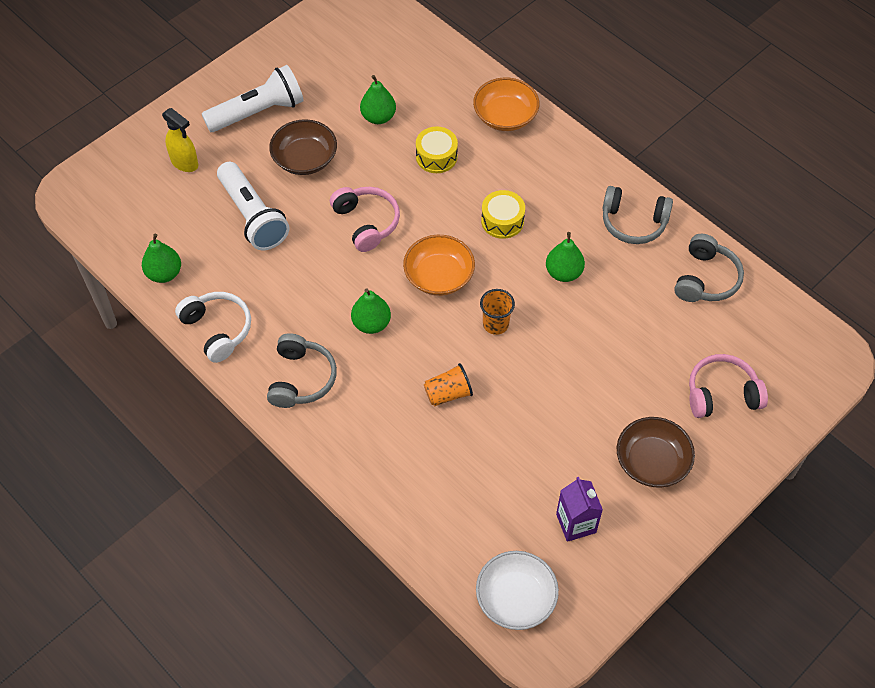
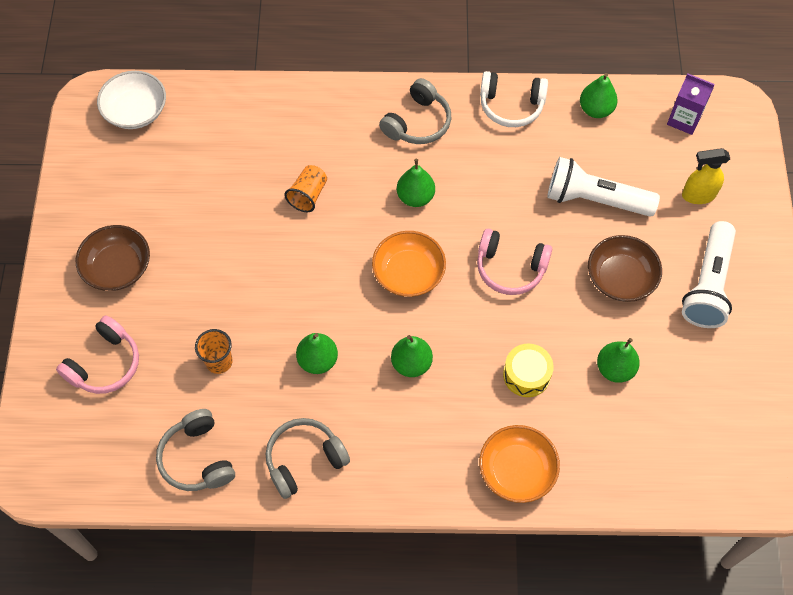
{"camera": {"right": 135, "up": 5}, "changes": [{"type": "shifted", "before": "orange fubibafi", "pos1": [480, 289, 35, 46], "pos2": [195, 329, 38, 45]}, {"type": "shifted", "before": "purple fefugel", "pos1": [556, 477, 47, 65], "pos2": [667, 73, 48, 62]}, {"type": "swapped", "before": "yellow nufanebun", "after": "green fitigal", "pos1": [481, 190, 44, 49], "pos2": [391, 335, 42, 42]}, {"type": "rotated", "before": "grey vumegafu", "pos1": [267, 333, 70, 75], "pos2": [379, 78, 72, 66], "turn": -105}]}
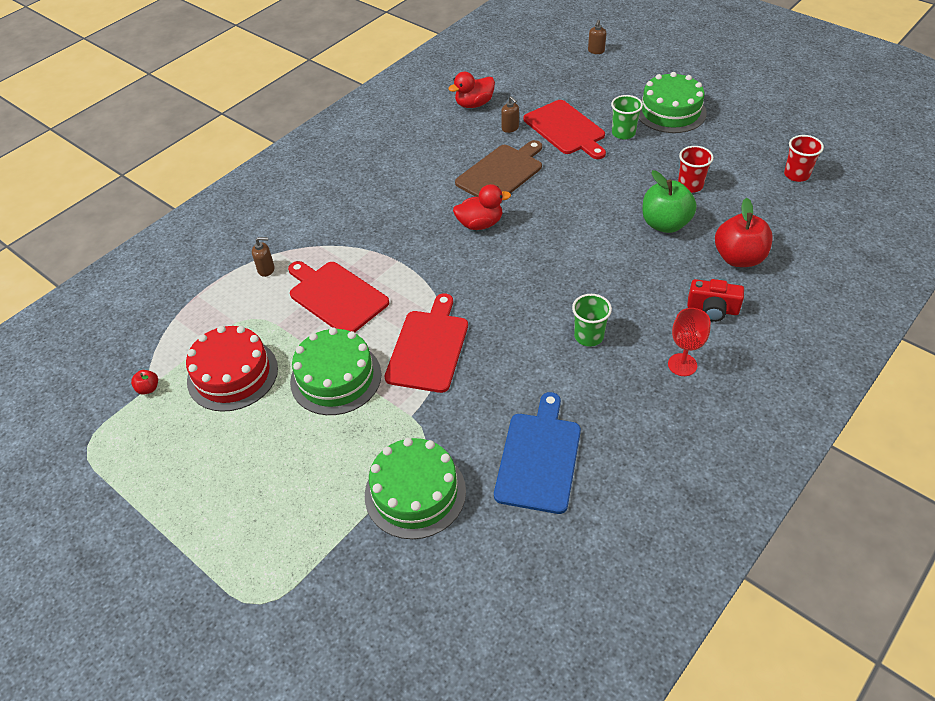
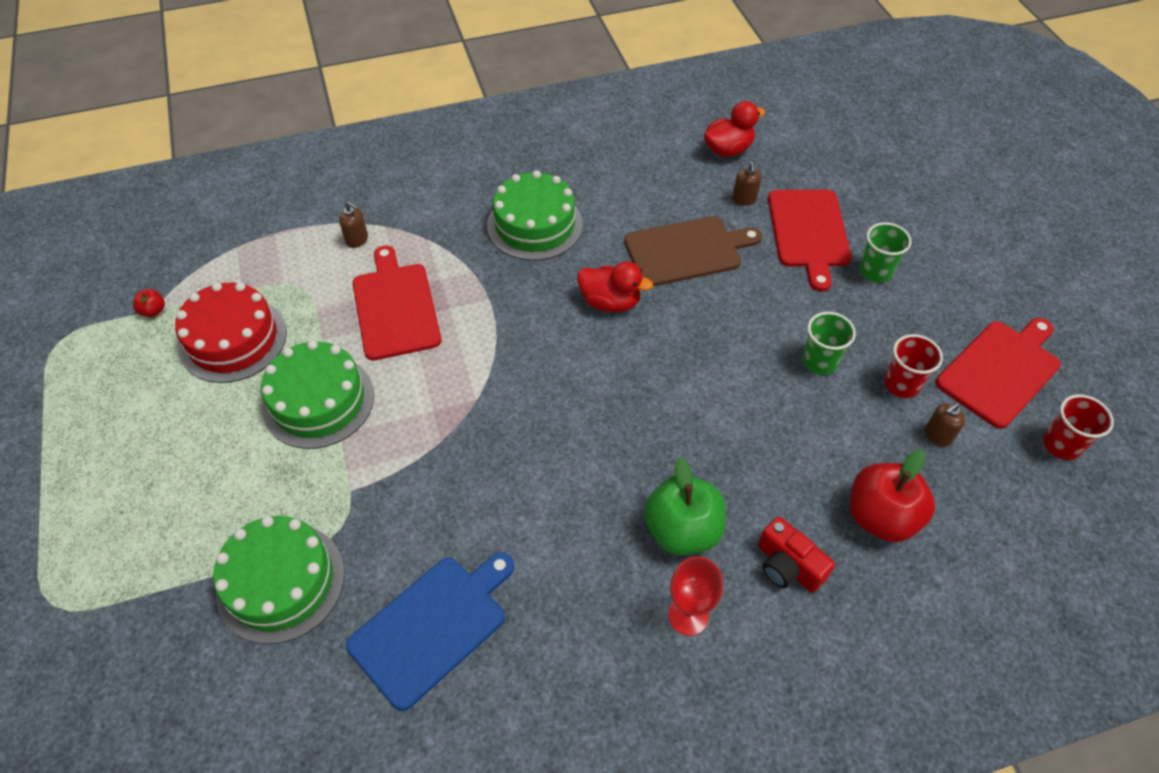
{"camera": {"right": 30, "up": 5}, "changes": [{"type": "shifted", "before": "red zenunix", "pos1": [385, 293, 83, 100], "pos2": [936, 318, 125, 111]}, {"type": "shifted", "before": "green fubibafi", "pos1": [572, 294, 40, 53], "pos2": [802, 312, 54, 63]}, {"type": "shifted", "before": "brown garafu", "pos1": [588, 20, 18, 34], "pos2": [925, 403, 40, 44]}, {"type": "shifted", "before": "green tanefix", "pos1": [638, 72, 69, 61], "pos2": [487, 170, 96, 91]}, {"type": "shifted", "before": "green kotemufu", "pos1": [642, 170, 55, 63], "pos2": [644, 457, 82, 98]}, {"type": "rotated", "before": "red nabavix", "pos1": [448, 72, 47, 36], "pos2": [704, 101, 61, 56], "turn": 150}]}
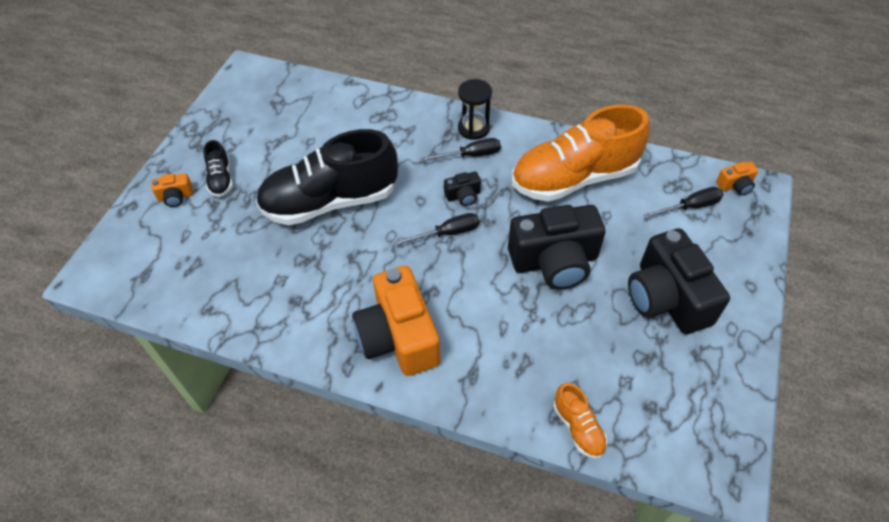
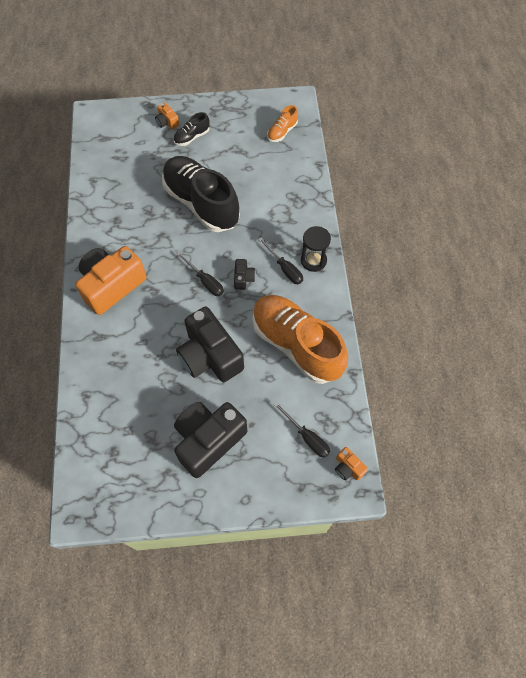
{"camera": {"right": 65, "up": 10}, "changes": [{"type": "shifted", "before": "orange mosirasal", "pos1": [553, 383, 54, 76], "pos2": [267, 105, 31, 37]}, {"type": "rotated", "before": "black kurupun", "pos1": [444, 171, 37, 35], "pos2": [234, 259, 22, 31], "turn": -135}]}
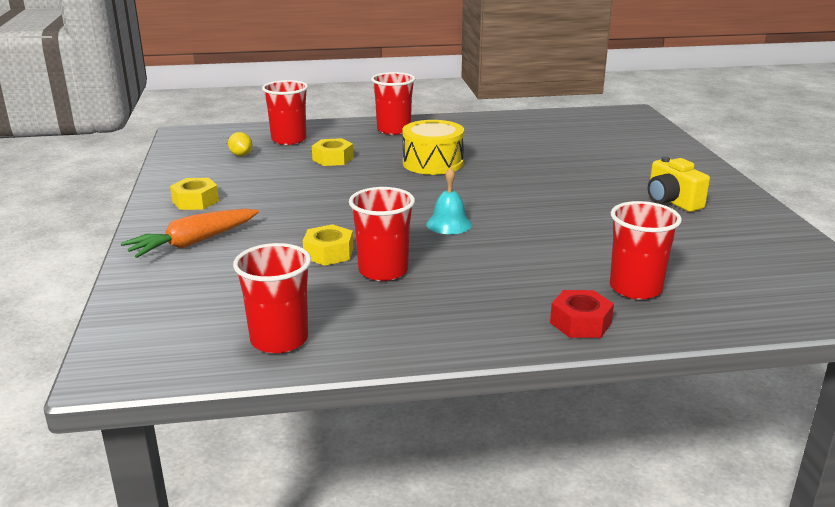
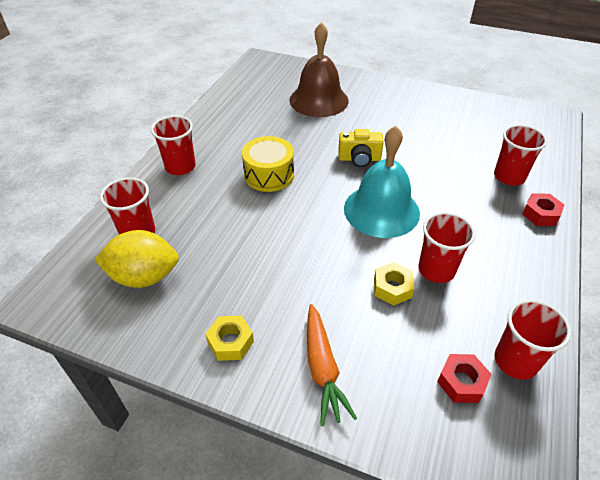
{"camera": {"right": -60, "up": 20}, "changes": [{"type": "gone", "before": "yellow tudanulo", "pos1": [312, 138, 42, 28]}, {"type": "new", "after": "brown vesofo", "pos2": [289, 22, 60, 95]}, {"type": "new", "after": "red tudanulo", "pos2": [437, 354, 54, 49]}, {"type": "shifted", "before": "yellow kurupun", "pos1": [648, 156, 62, 56], "pos2": [338, 129, 46, 38]}, {"type": "scaled", "before": "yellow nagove", "pos1": [228, 132, 25, 24], "pos2": [95, 230, 84, 58], "scale": 2.3}, {"type": "scaled", "before": "turquoise vesofo", "pos1": [426, 167, 46, 67], "pos2": [344, 126, 76, 112], "scale": 2.2}]}
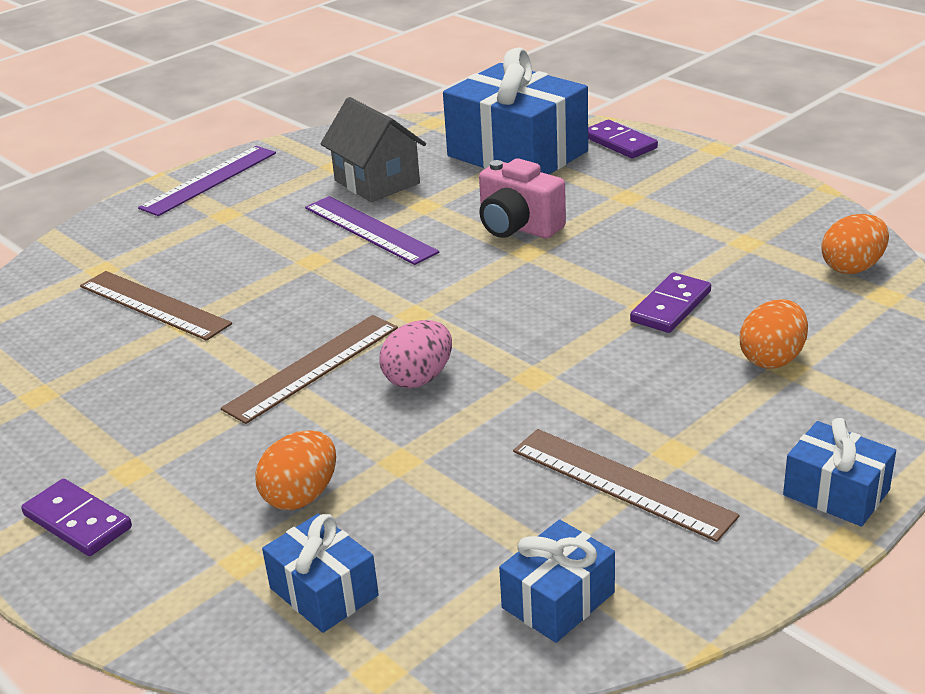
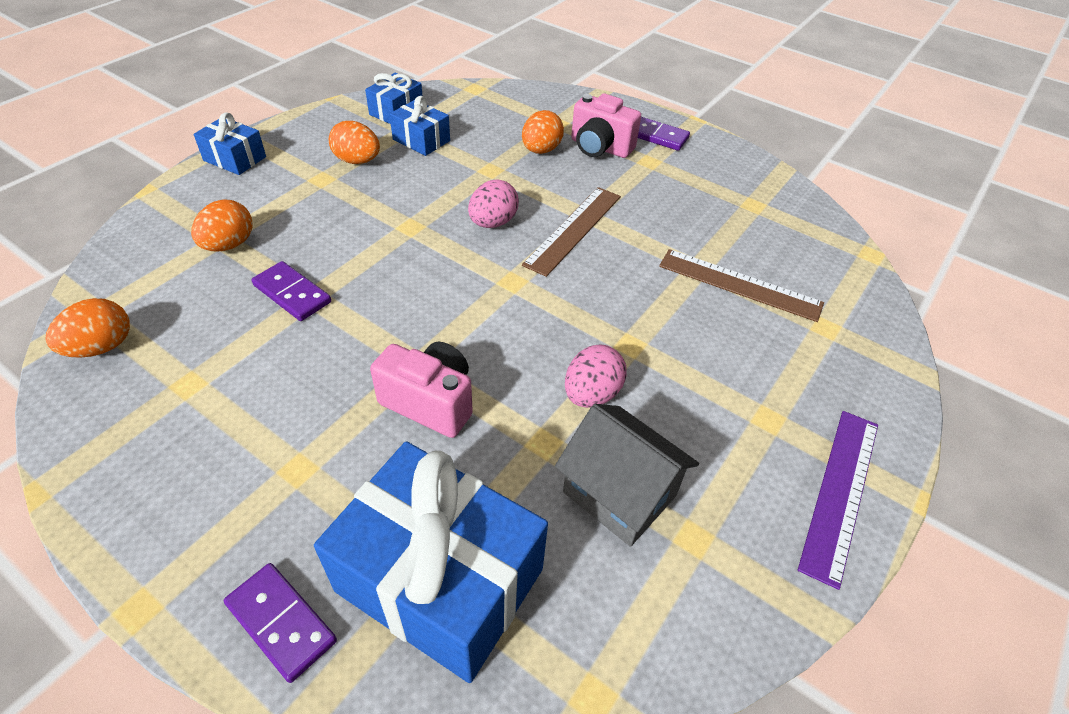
{"camera": {"right": 165, "up": 15}, "changes": [{"type": "new", "after": "pink kurupun", "pos2": [571, 93, 70, 65]}, {"type": "shifted", "before": "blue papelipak", "pos1": [262, 513, 117, 120], "pos2": [389, 96, 61, 60]}, {"type": "swapped", "before": "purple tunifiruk", "after": "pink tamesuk", "pos1": [305, 196, 134, 69], "pos2": [565, 344, 62, 64]}, {"type": "swapped", "before": "brown tunifiruk", "after": "orange tamesuk", "pos1": [513, 429, 227, 113], "pos2": [329, 121, 51, 43]}, {"type": "rotated", "before": "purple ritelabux", "pos1": [630, 272, 81, 61], "pos2": [252, 261, 79, 60], "turn": -75}]}
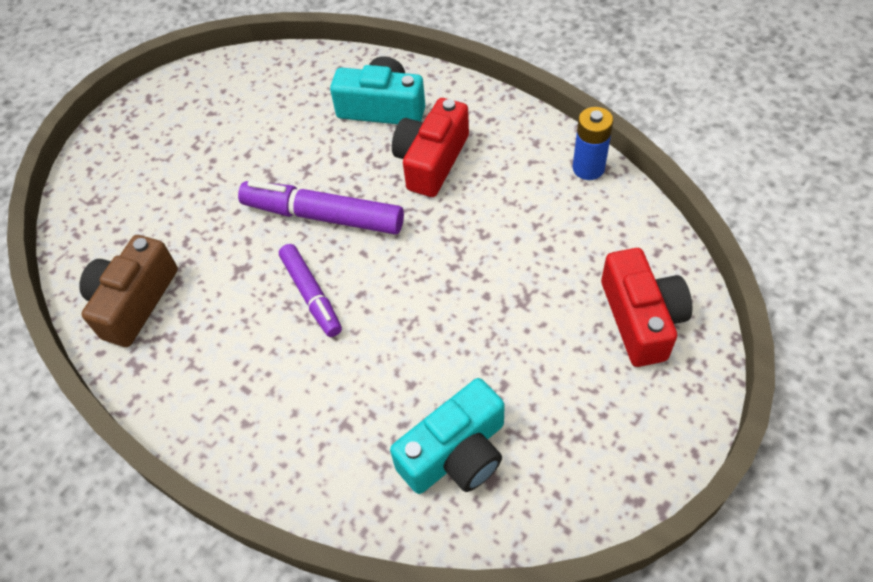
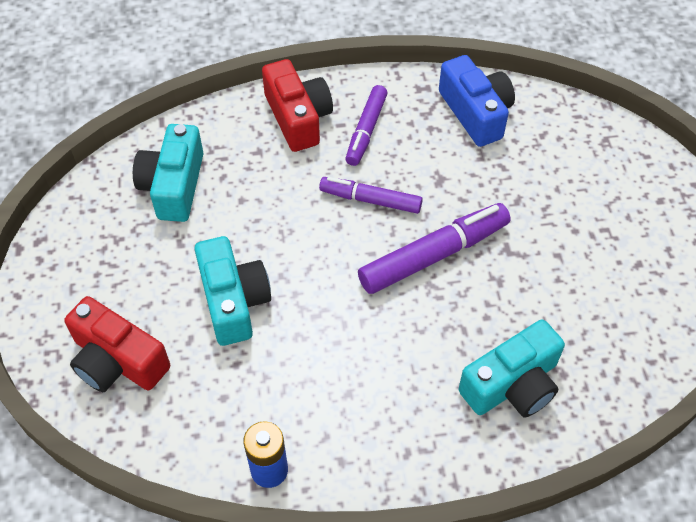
{"camera": {"right": 130, "up": 0}, "changes": [{"type": "new", "after": "turquoise kurupun", "pos2": [194, 236, 77, 110]}, {"type": "new", "after": "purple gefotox", "pos2": [345, 85, 43, 81]}, {"type": "shifted", "before": "red kurupun", "pos1": [392, 98, 77, 99], "pos2": [262, 59, 71, 93]}, {"type": "repainted", "before": "brown kurupun", "after": "blue kurupun", "pos1": [79, 235, 99, 112], "pos2": [439, 55, 76, 92]}]}
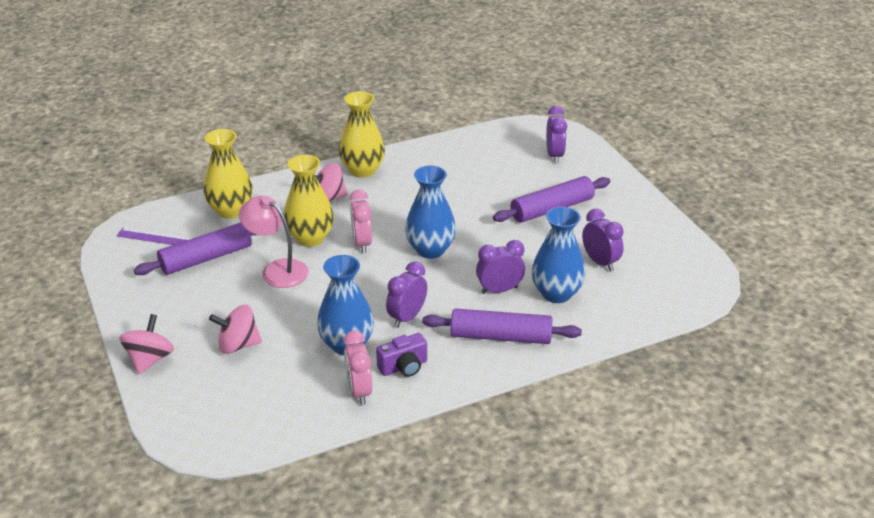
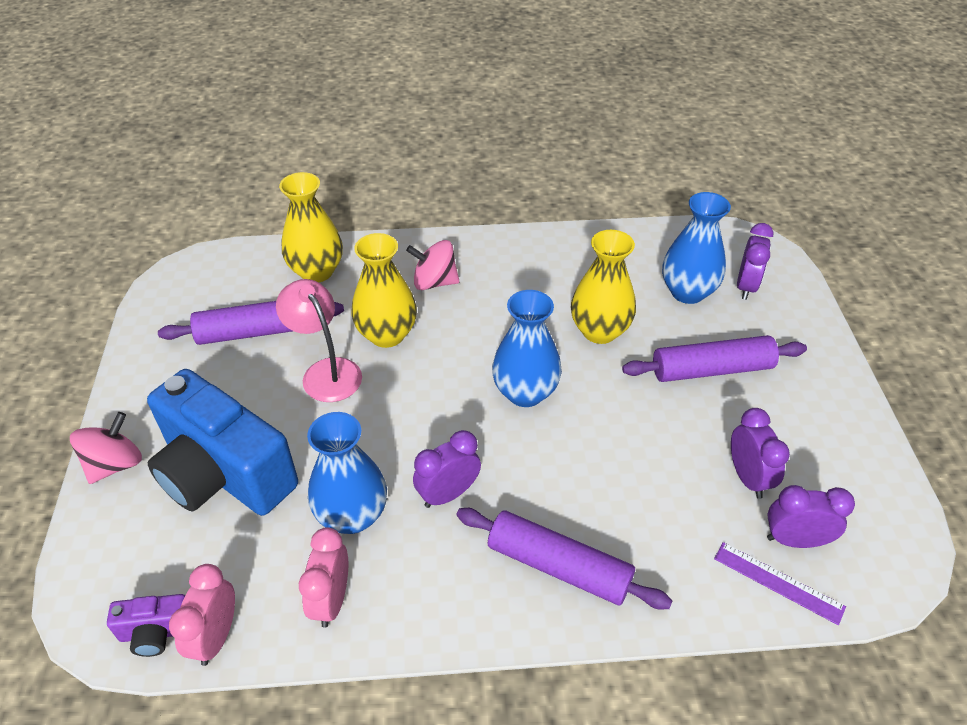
{"camera": {"right": 20, "up": 10}, "changes": [{"type": "shifted", "before": "purple tunifiruk", "pos1": [117, 228, 76, 17], "pos2": [714, 542, 132, 83]}, {"type": "shifted", "before": "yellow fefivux", "pos1": [339, 91, 46, 87], "pos2": [571, 230, 65, 114]}, {"type": "shifted", "before": "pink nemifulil", "pos1": [350, 189, 22, 64], "pos2": [169, 564, 66, 102]}, {"type": "shifted", "before": "purple kurupun", "pos1": [376, 333, 51, 44], "pos2": [107, 594, 78, 63]}, {"type": "shifted", "before": "purple nemifulil", "pos1": [476, 240, 49, 54], "pos2": [767, 485, 88, 63]}, {"type": "shifted", "before": "blue fefivux", "pos1": [532, 207, 53, 96], "pos2": [662, 192, 69, 112]}, {"type": "swapped", "before": "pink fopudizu", "after": "blue kurupun", "pos1": [209, 305, 53, 49], "pos2": [147, 369, 151, 147]}]}
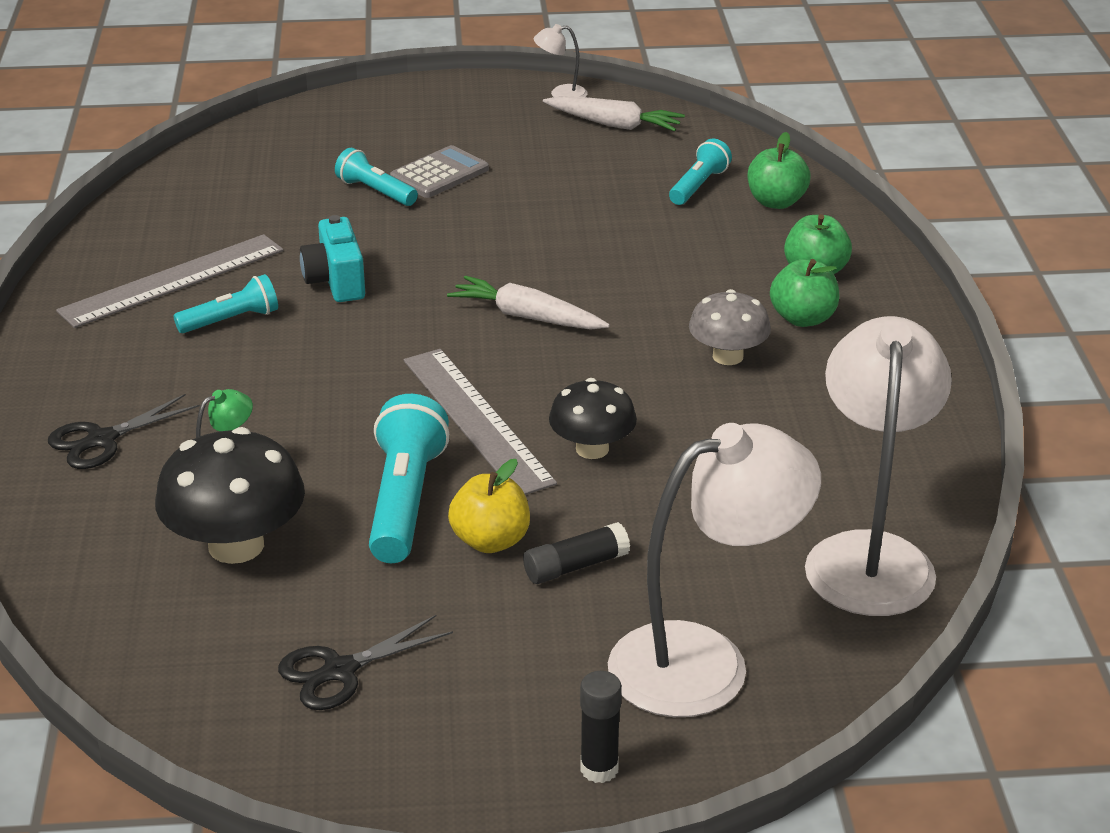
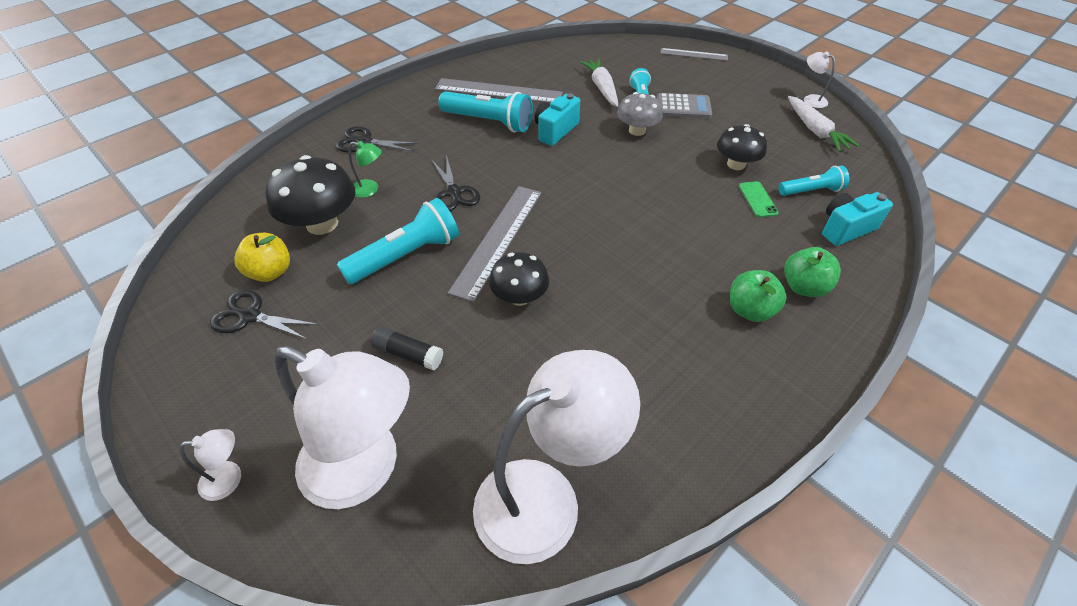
{"camera": {"right": 50, "up": 15}, "changes": [{"type": "new", "after": "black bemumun", "pos2": [431, 155, 49, 56]}, {"type": "new", "after": "grey tunifiruk", "pos2": [660, 48, 68, 13]}, {"type": "new", "after": "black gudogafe", "pos2": [717, 124, 50, 46]}, {"type": "new", "after": "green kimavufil", "pos2": [739, 181, 40, 36]}, {"type": "shifted", "before": "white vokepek", "pos1": [447, 276, 163, 54], "pos2": [580, 58, 39, 49]}, {"type": "shifted", "before": "yellow kotemufu", "pos1": [448, 459, 82, 94], "pos2": [235, 233, 55, 49]}, {"type": "shifted", "before": "grey gudogafe", "pos1": [689, 289, 82, 76], "pos2": [617, 92, 46, 44]}, {"type": "swapped", "before": "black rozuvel", "after": "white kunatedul", "pos1": [580, 671, 42, 112], "pos2": [179, 429, 62, 72]}, {"type": "swapped", "before": "green kotemufu", "after": "turquoise kurupun", "pos1": [748, 132, 63, 77], "pos2": [822, 192, 71, 54]}, {"type": "scaled", "before": "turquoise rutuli", "pos1": [173, 274, 105, 59], "pos2": [438, 91, 95, 41], "scale": 1.66}]}
